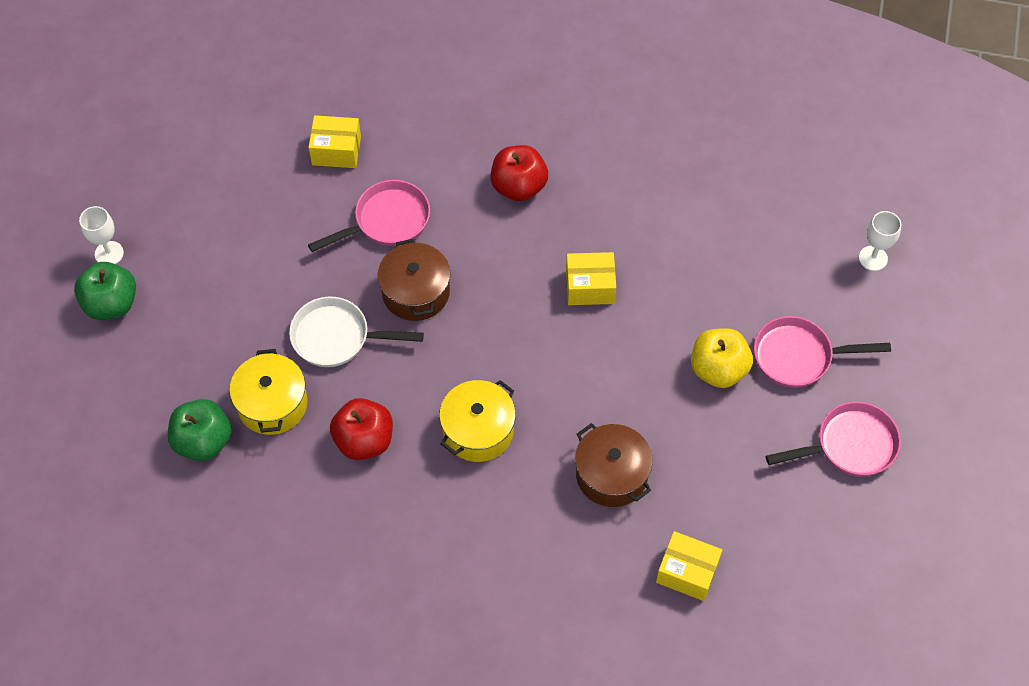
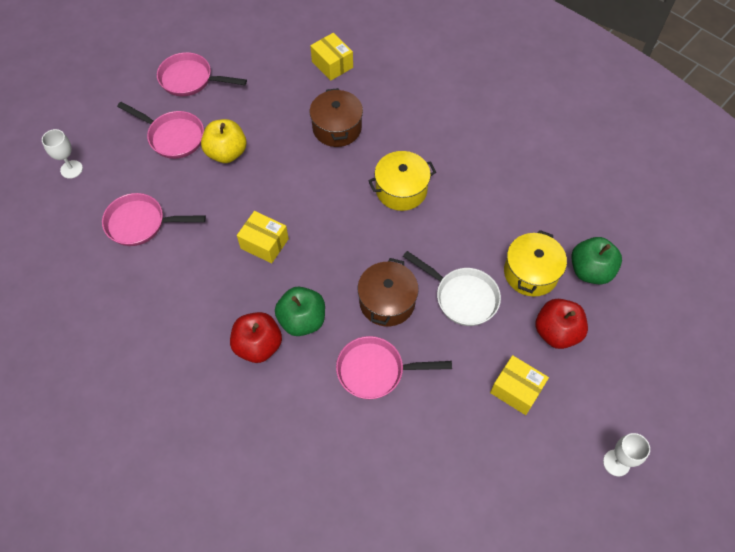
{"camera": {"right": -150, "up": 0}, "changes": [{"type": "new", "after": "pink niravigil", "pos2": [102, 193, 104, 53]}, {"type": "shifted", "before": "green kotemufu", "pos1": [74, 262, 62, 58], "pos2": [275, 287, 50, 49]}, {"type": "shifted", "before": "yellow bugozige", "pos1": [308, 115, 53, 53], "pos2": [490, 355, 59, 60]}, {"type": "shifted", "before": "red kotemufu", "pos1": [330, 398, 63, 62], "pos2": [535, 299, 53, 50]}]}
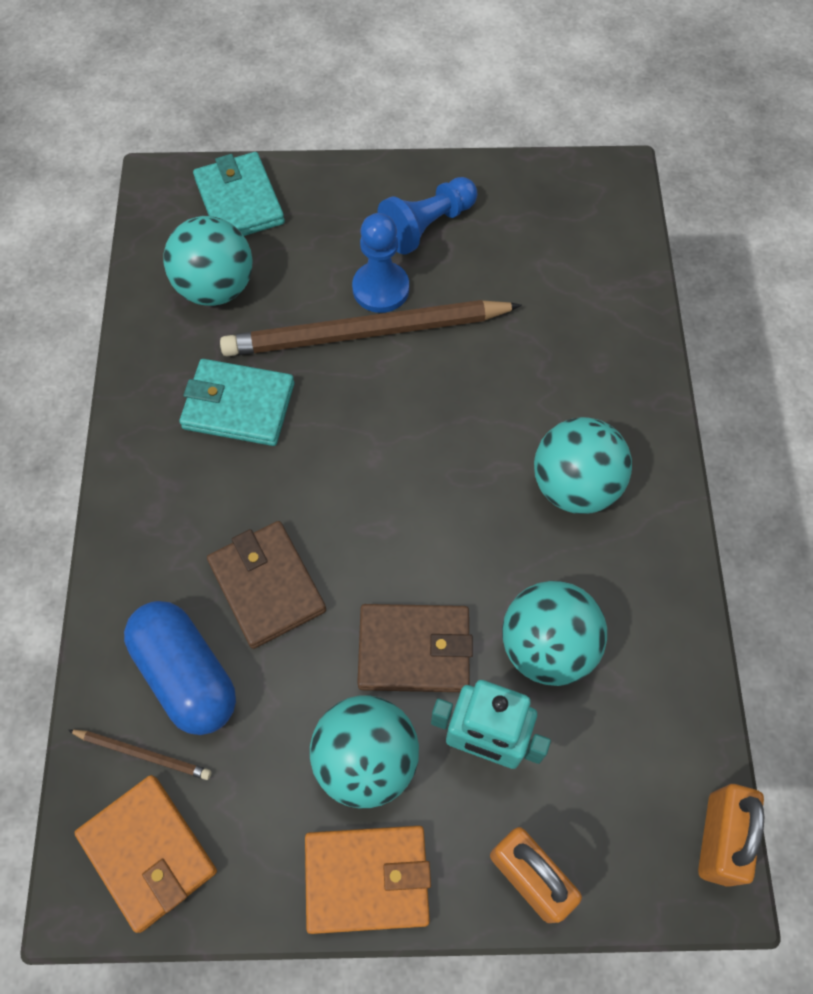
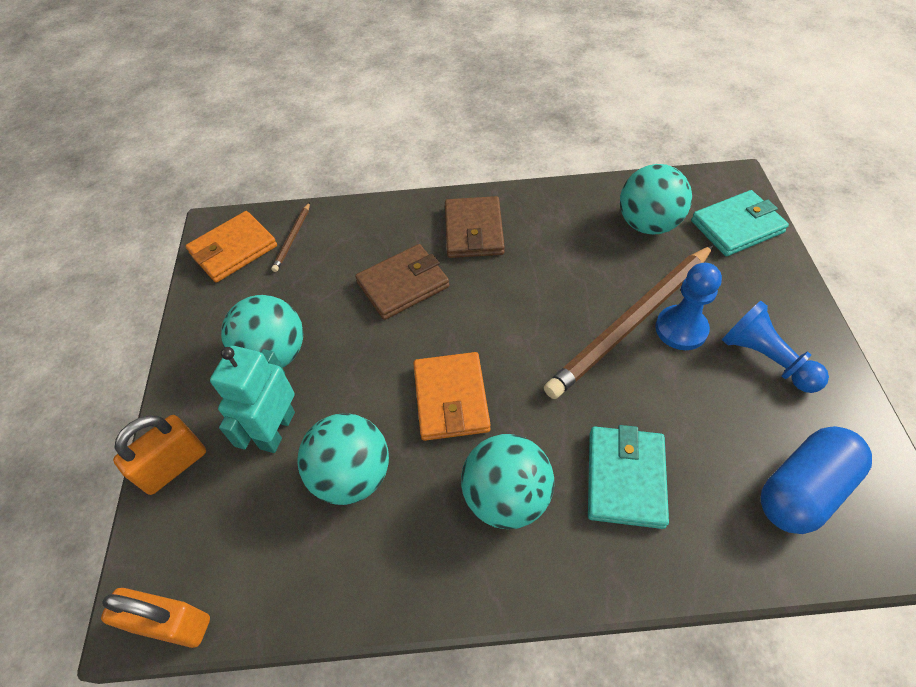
{"camera": {"right": 90, "up": -10}, "changes": [{"type": "shifted", "before": "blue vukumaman", "pos1": [124, 601, 112, 134], "pos2": [760, 426, 112, 108]}, {"type": "shifted", "before": "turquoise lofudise", "pos1": [179, 359, 115, 87], "pos2": [588, 425, 81, 104]}, {"type": "shifted", "before": "orange lofudise", "pos1": [305, 826, 126, 108], "pos2": [413, 352, 78, 89]}, {"type": "shifted", "before": "brown lofudise", "pos1": [357, 604, 116, 88], "pos2": [445, 196, 60, 62]}, {"type": "rotated", "before": "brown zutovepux", "pos1": [220, 300, 302, 56], "pos2": [544, 245, 169, 154], "turn": -120}]}
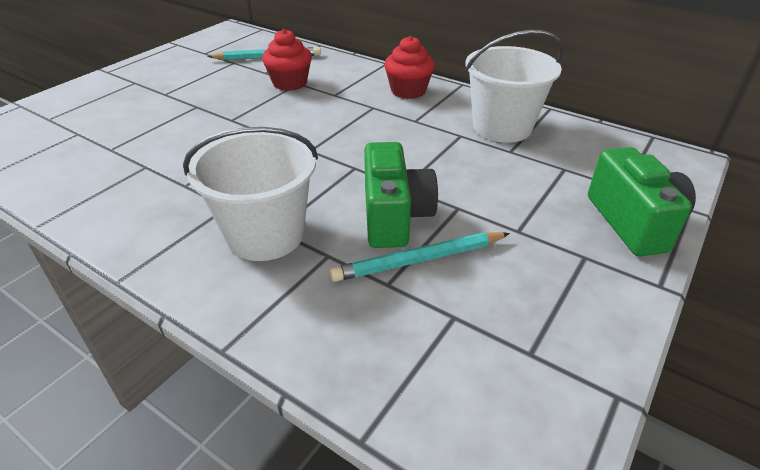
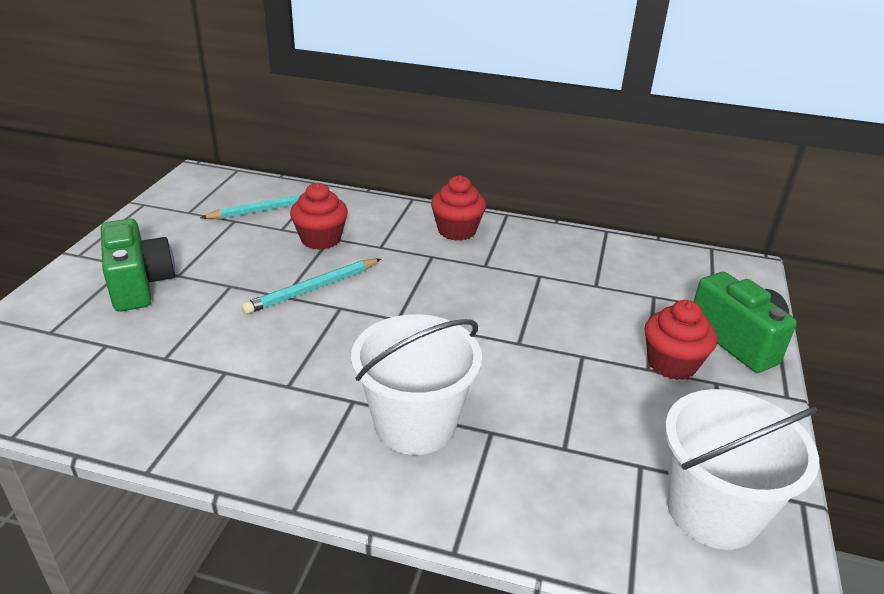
{"camera": {"right": -20, "up": -5}, "changes": [{"type": "new", "after": "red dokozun", "pos2": [645, 300, 72, 80]}, {"type": "shifted", "before": "turquoise zutovepux", "pos1": [329, 232, 181, 50], "pos2": [241, 259, 140, 55]}, {"type": "shifted", "before": "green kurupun", "pos1": [364, 142, 74, 106], "pos2": [101, 219, 74, 93]}, {"type": "shifted", "before": "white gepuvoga", "pos1": [465, 30, 98, 113], "pos2": [665, 389, 154, 161]}]}
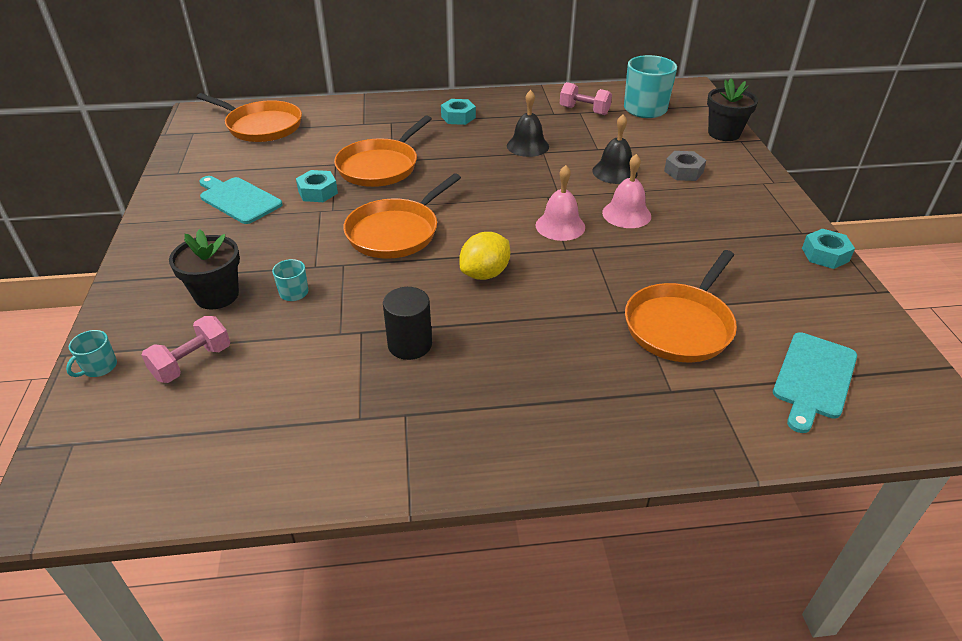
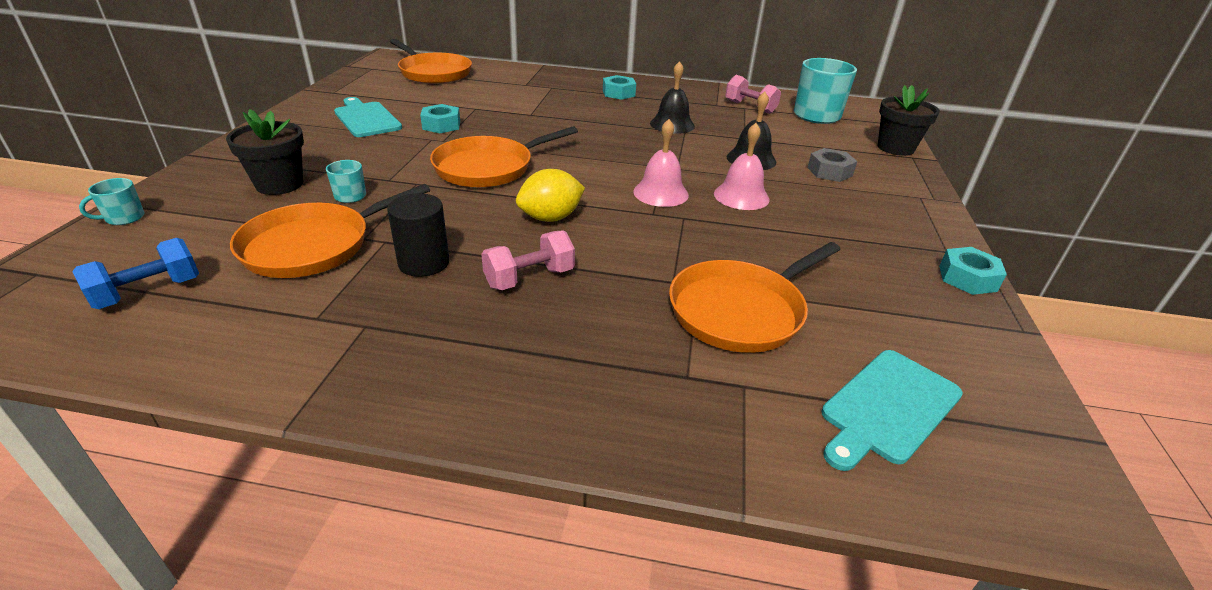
{"camera": {"right": 15, "up": -5}, "changes": [{"type": "new", "after": "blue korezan", "pos2": [72, 238, 127, 71]}, {"type": "shifted", "before": "pink korezan", "pos1": [141, 316, 89, 67], "pos2": [481, 230, 94, 60]}, {"type": "shifted", "before": "orange niravigil", "pos1": [334, 116, 98, 71], "pos2": [230, 184, 200, 94]}]}
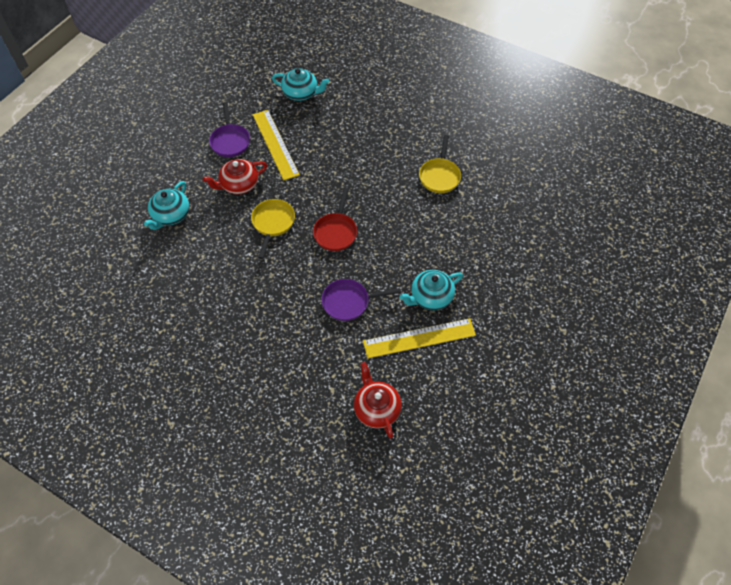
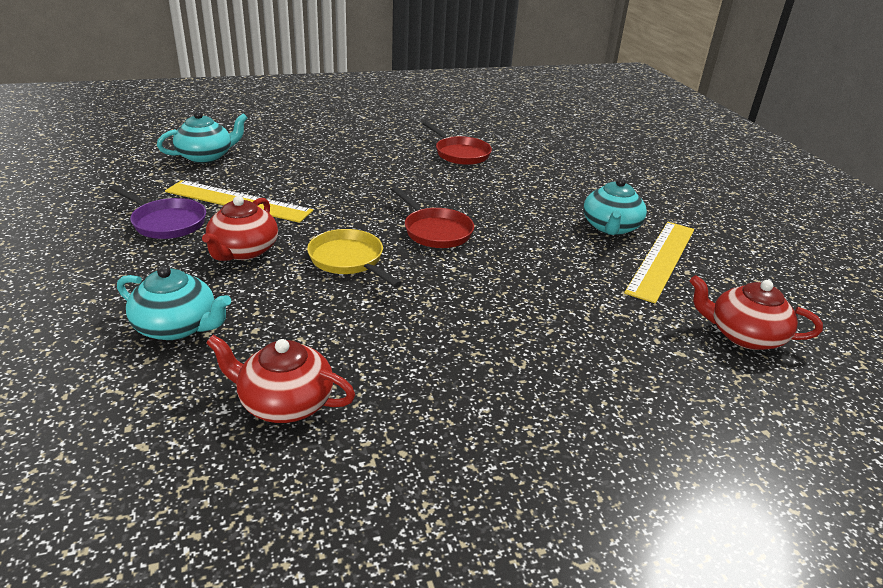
{"camera": {"right": -50, "up": -25}, "changes": [{"type": "gone", "before": "purple niravigil", "pos1": [321, 279, 80, 42]}, {"type": "new", "after": "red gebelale", "pos2": [206, 335, 149, 88]}, {"type": "repainted", "before": "yellow niravigil", "after": "red niravigil", "pos1": [419, 135, 42, 58], "pos2": [422, 121, 70, 44]}, {"type": "rotated", "before": "turquoise gebelale", "pos1": [144, 181, 45, 49], "pos2": [117, 266, 114, 74], "turn": -45}]}
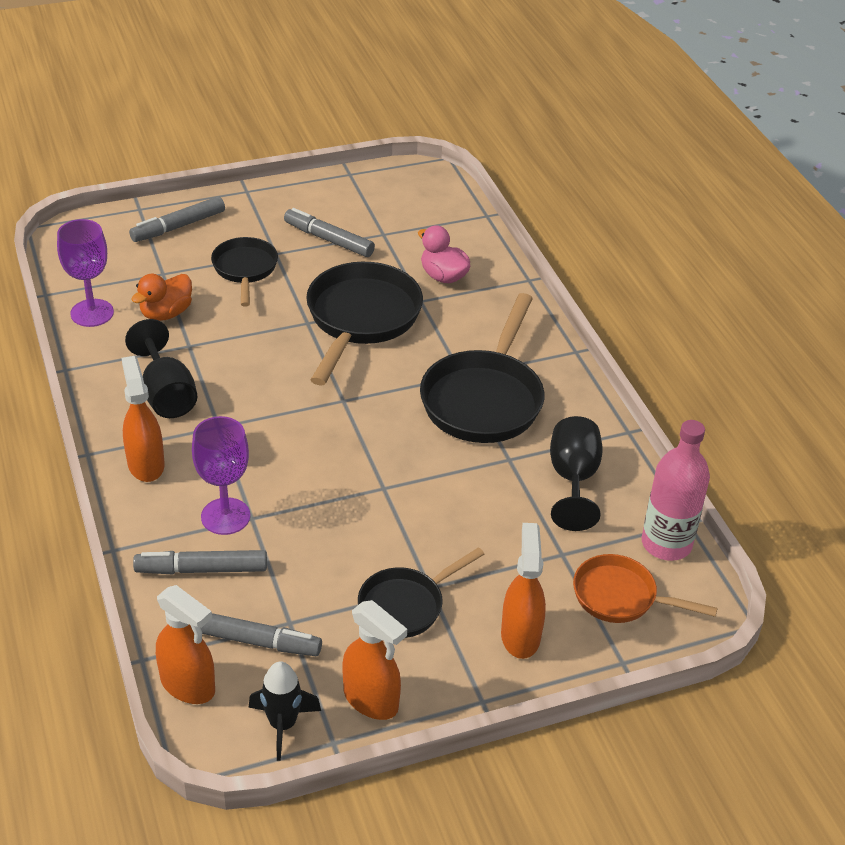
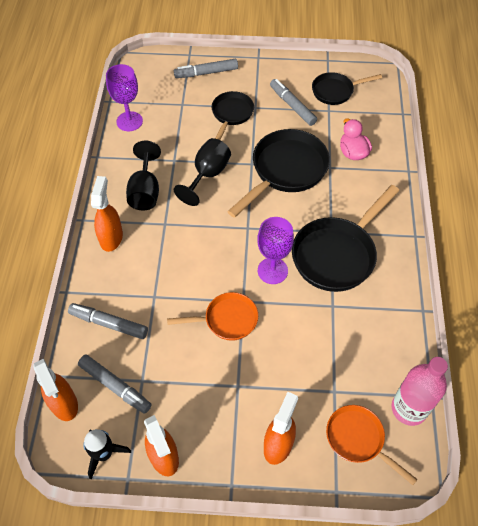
{"camera": {"right": 25, "up": 15}, "changes": [{"type": "gone", "before": "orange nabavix", "pos1": [131, 274, 61, 47]}, {"type": "new", "after": "orange niravigil", "pos2": [167, 292, 91, 49]}, {"type": "shifted", "before": "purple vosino", "pos1": [192, 416, 58, 119], "pos2": [257, 217, 37, 67]}, {"type": "shifted", "before": "black niravigil", "pos1": [358, 547, 127, 91], "pos2": [312, 72, 70, 33]}, {"type": "shifted", "before": "black vosino", "pos1": [550, 416, 53, 115], "pos2": [174, 138, 57, 68]}]}
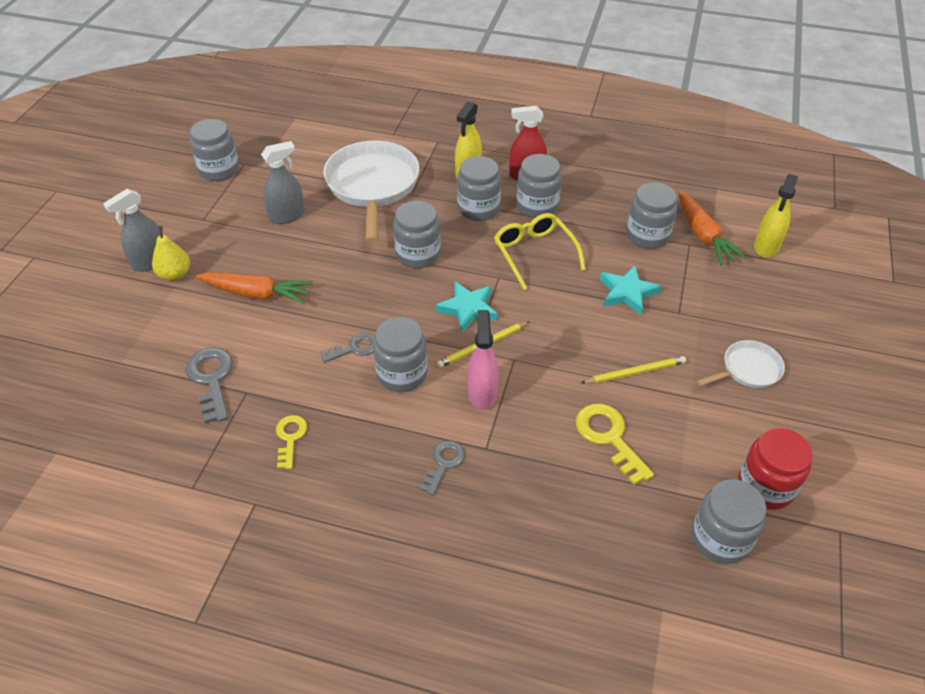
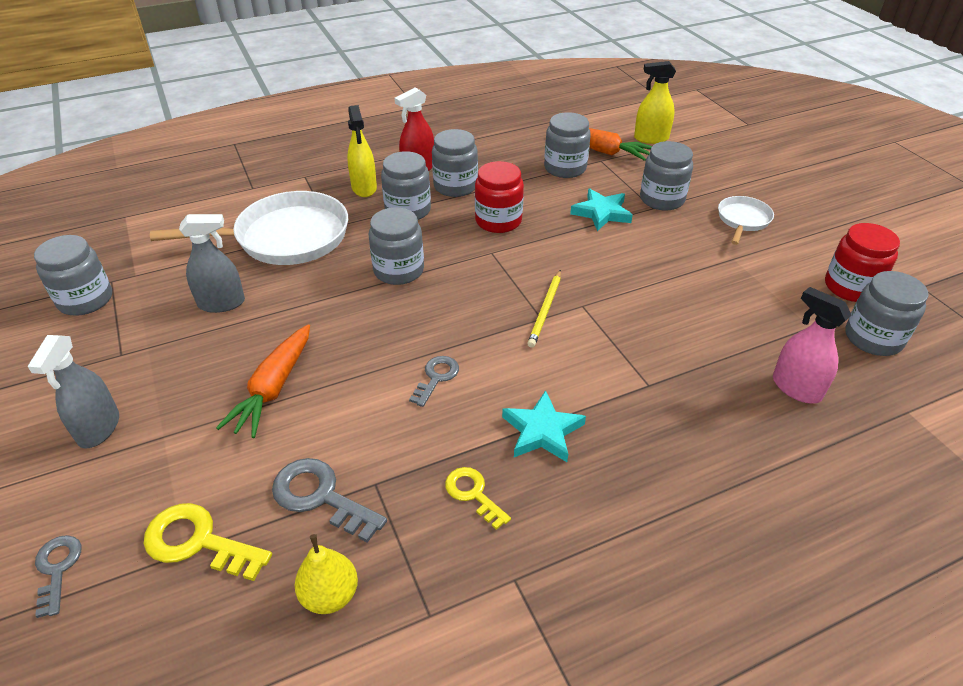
{"camera": {"right": -40, "up": -5}, "changes": [{"type": "gone", "before": "yellow zutovepux", "pos1": [581, 356, 105, 28]}, {"type": "shifted", "before": "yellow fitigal", "pos1": [152, 226, 38, 55], "pos2": [295, 534, 63, 80]}, {"type": "shifted", "before": "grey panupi", "pos1": [373, 317, 54, 75], "pos2": [640, 141, 53, 69]}, {"type": "shifted", "before": "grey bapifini", "pos1": [420, 441, 45, 54], "pos2": [35, 535, 47, 83]}, {"type": "shifted", "before": "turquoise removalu", "pos1": [435, 281, 63, 52], "pos2": [502, 390, 84, 72]}, {"type": "shifted", "before": "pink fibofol", "pos1": [467, 310, 32, 100], "pos2": [773, 287, 79, 116]}, {"type": "shifted", "before": "yellow bapifini", "pos1": [576, 403, 78, 82], "pos2": [144, 503, 128, 78]}, {"type": "swapped", "before": "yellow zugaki", "after": "red panupi", "pos1": [494, 213, 92, 77], "pos2": [475, 161, 49, 72]}, {"type": "rotated", "before": "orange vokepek", "pos1": [196, 272, 117, 32], "pos2": [216, 324, 94, 114], "turn": 135}, {"type": "rotated", "before": "grey fibofol", "pos1": [261, 141, 44, 83], "pos2": [179, 214, 66, 99], "turn": 60}, {"type": "rotated", "before": "white niravigil", "pos1": [323, 141, 96, 102], "pos2": [150, 191, 198, 74], "turn": 120}, {"type": "rotated", "before": "yellow fibofol", "pos1": [754, 174, 44, 84], "pos2": [634, 61, 42, 83], "turn": 105}]}
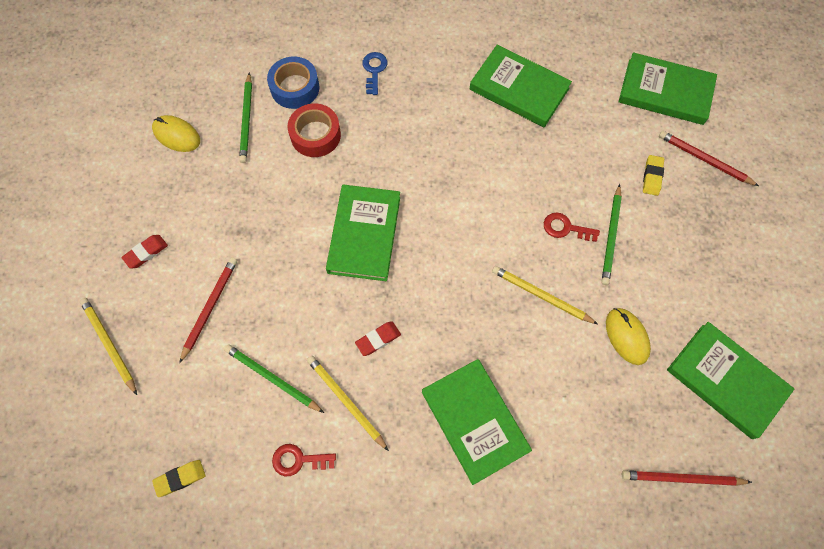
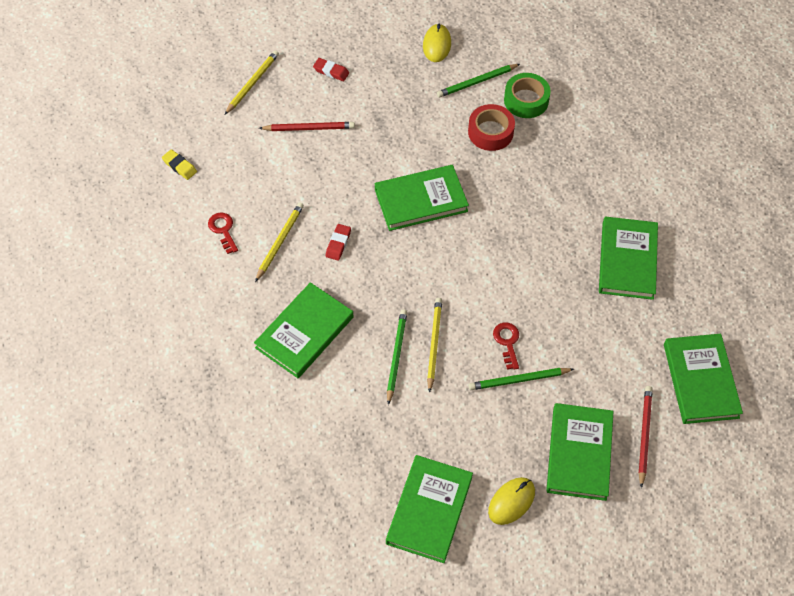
{"camera": {"right": 65, "up": -10}, "changes": [{"type": "gone", "before": "blue bapifini", "pos1": [363, 52, 24, 43]}, {"type": "gone", "before": "red zutovepux", "pos1": [622, 470, 130, 16]}, {"type": "gone", "before": "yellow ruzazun", "pos1": [643, 155, 21, 41]}, {"type": "new", "after": "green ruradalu", "pos2": [546, 403, 68, 98]}, {"type": "shifted", "before": "green zutovepux", "pos1": [224, 344, 100, 69], "pos2": [387, 310, 20, 95]}, {"type": "shifted", "before": "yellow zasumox", "pos1": [606, 308, 45, 57], "pos2": [488, 477, 47, 48]}, {"type": "repainted", "before": "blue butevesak", "after": "green butevesak", "pos1": [267, 57, 52, 52], "pos2": [504, 73, 47, 45]}, {"type": "rotated", "before": "red ruzazun", "pos1": [355, 321, 46, 35], "pos2": [326, 224, 25, 37], "turn": 75}]}
